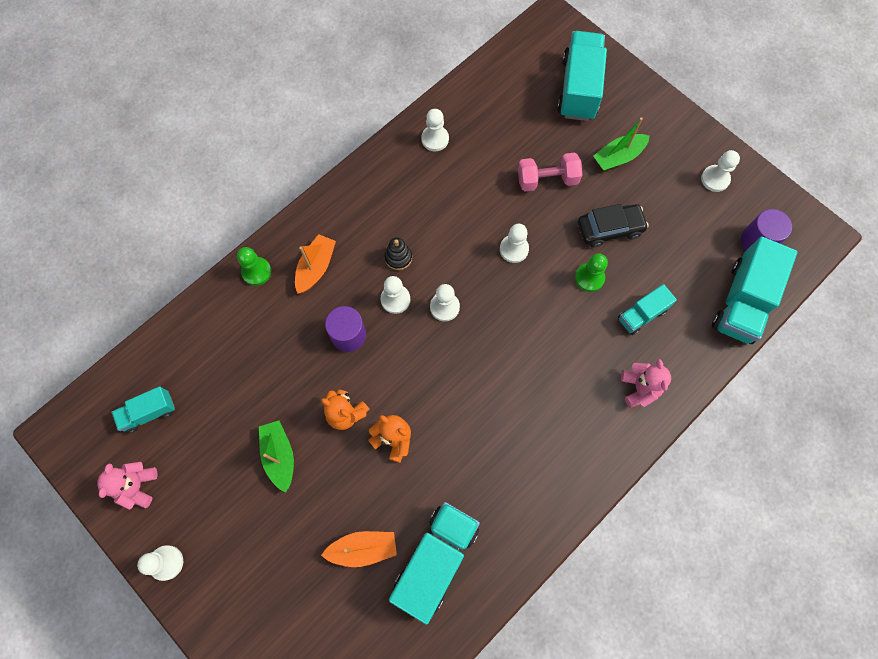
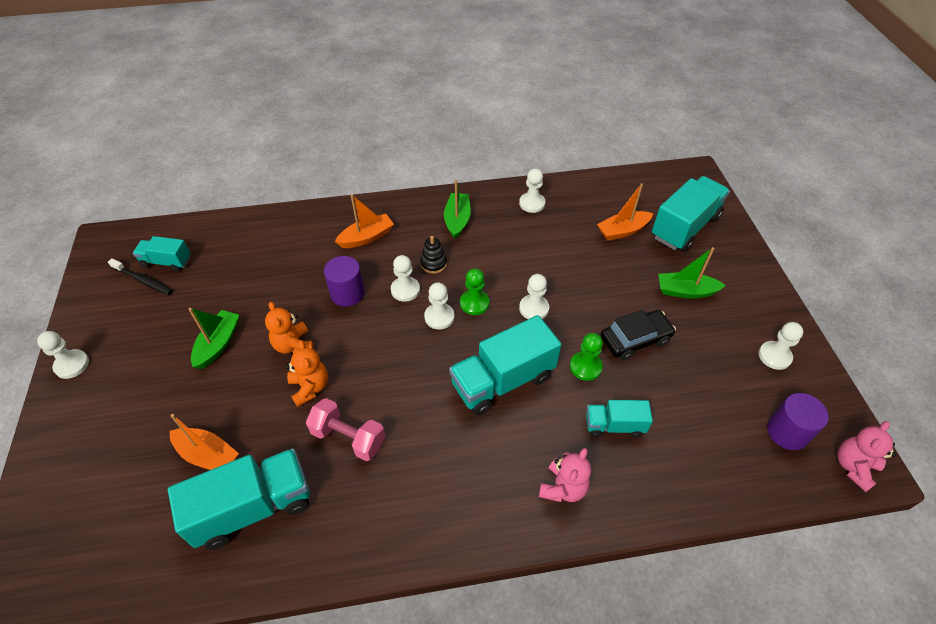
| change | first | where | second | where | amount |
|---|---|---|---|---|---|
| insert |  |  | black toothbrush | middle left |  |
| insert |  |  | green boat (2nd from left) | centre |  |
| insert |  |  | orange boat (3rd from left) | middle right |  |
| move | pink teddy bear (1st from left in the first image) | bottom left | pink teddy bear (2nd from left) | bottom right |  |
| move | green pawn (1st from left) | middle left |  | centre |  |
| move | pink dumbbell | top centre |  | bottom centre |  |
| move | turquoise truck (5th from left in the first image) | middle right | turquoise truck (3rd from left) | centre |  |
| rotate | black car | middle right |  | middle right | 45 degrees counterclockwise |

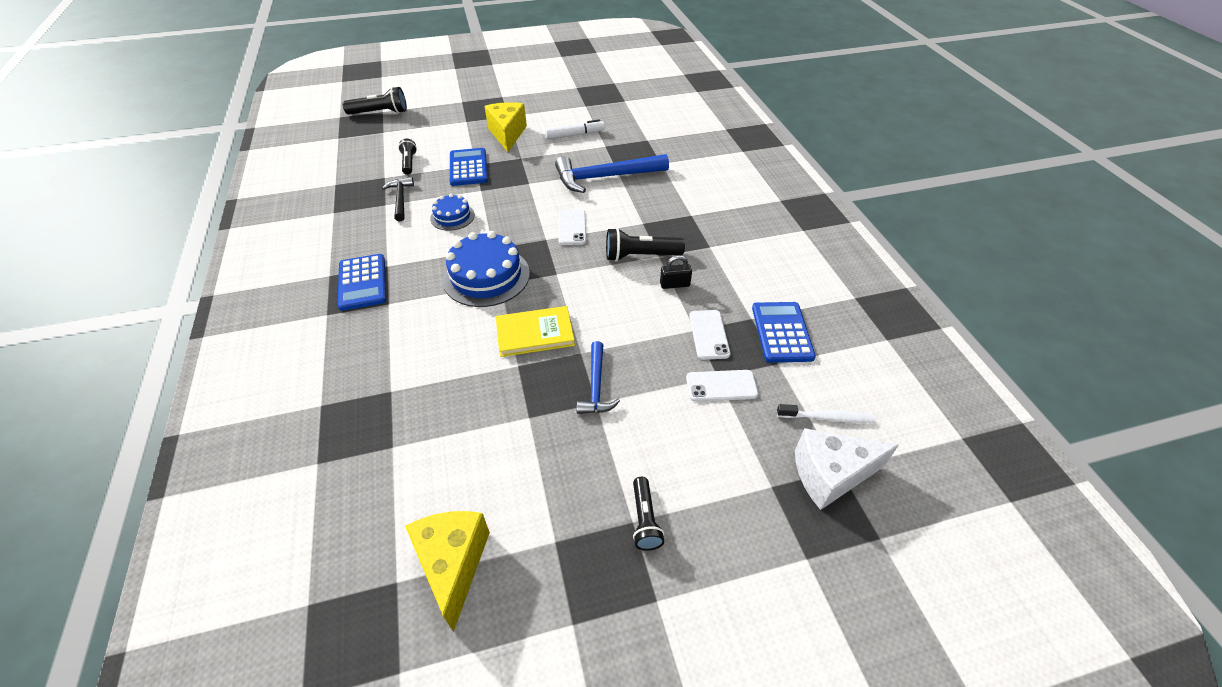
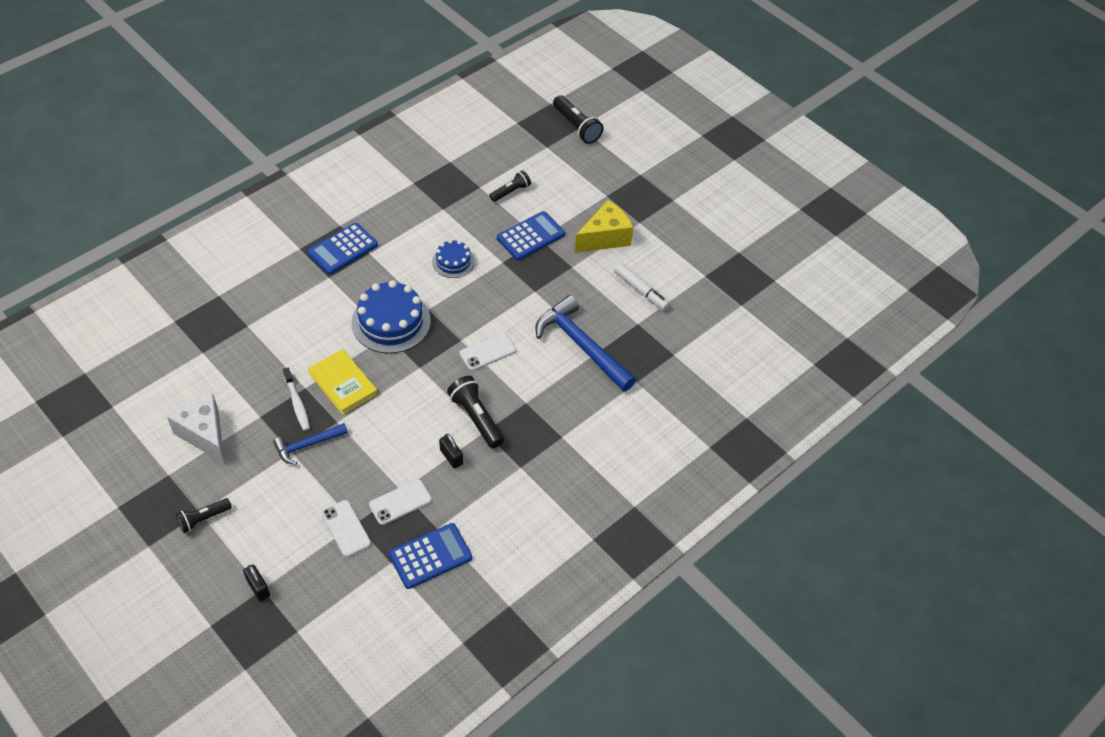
| change | first | where | second | where | amount |
|---|---|---|---|---|---|
| delete | black hammer | top left |  |  |  |
| delete | yellow cheese (1st from left) | bottom centre |  |  |  |
| insert |  |  | black padlock (1st from left) | bottom left |  |
| move | white toothbrush | middle right |  | middle left |  |
| move | white cheese | bottom right |  | middle left |  |

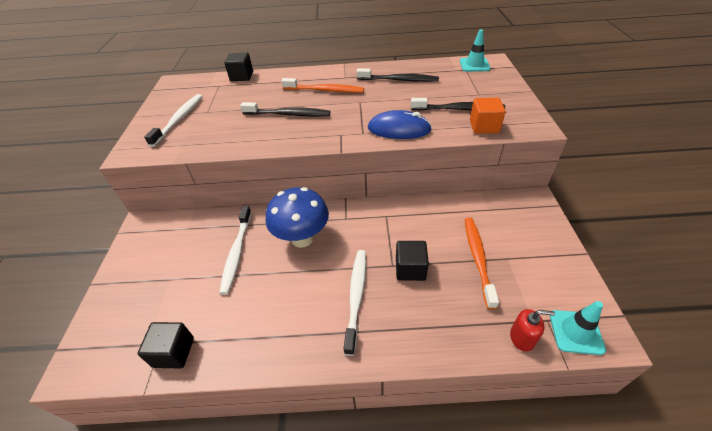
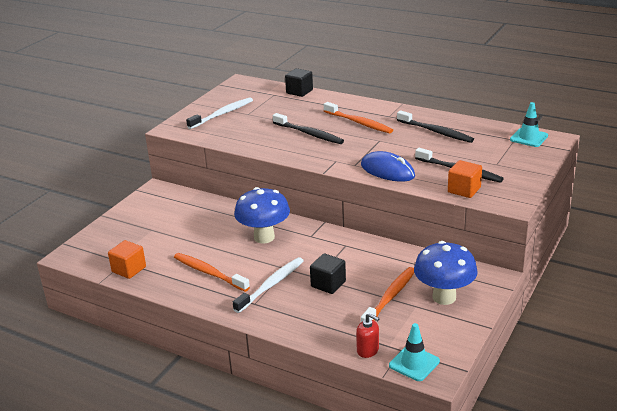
| change | first | where | second | where | amount |
|---|---|---|---|---|---|
| delete | white toothbrush (2nd from left) | middle left |  |  |  |
| insert |  |  | orange toothbrush (1st from left) | centre |  |
| insert |  |  | blue mushroom (2nd from left) | middle right |  |
| recolor | black cube (1st from left) | bottom left | orange cube (1st from left) | middle left |  |

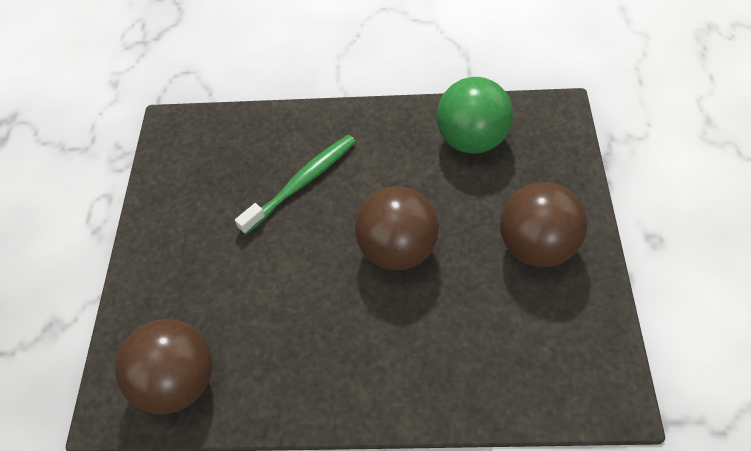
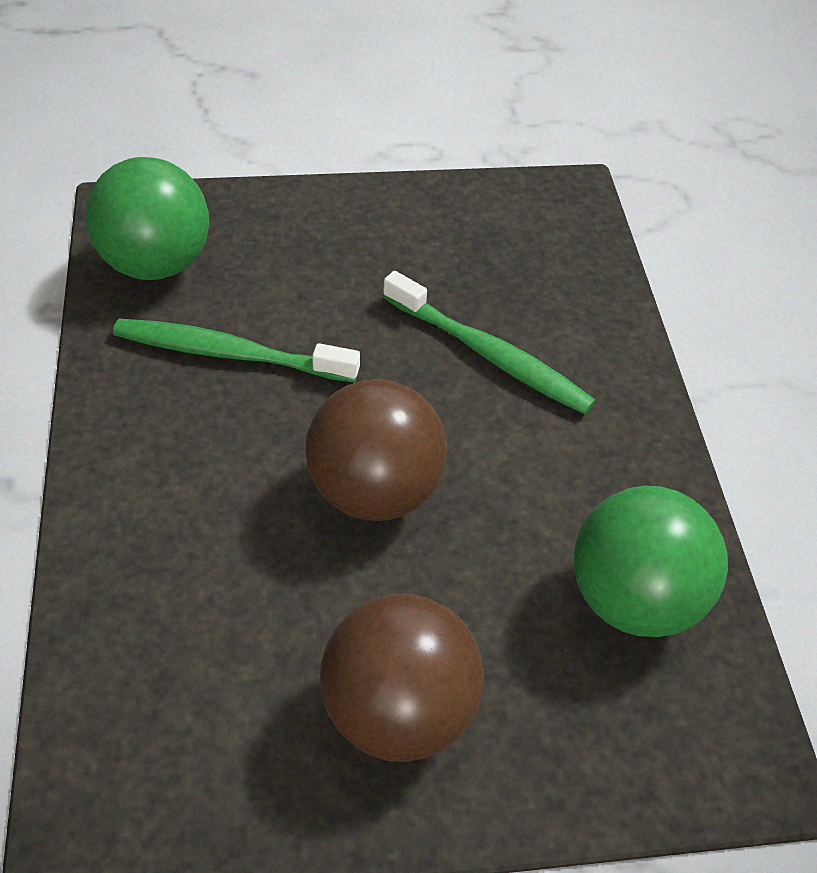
| change | first | where | second | where | amount |
|---|---|---|---|---|---|
| insert |  |  | green toothbrush (1st from left) | middle left |  |
| recolor | brown ball (1st from left) | bottom left | green ball (1st from left) | top left |  |

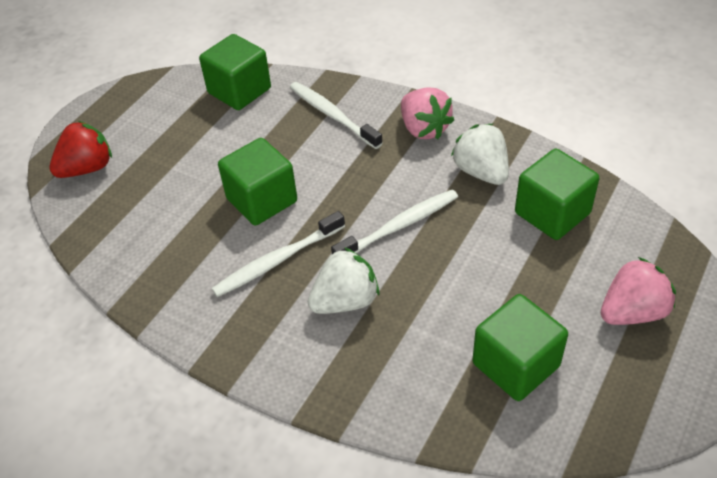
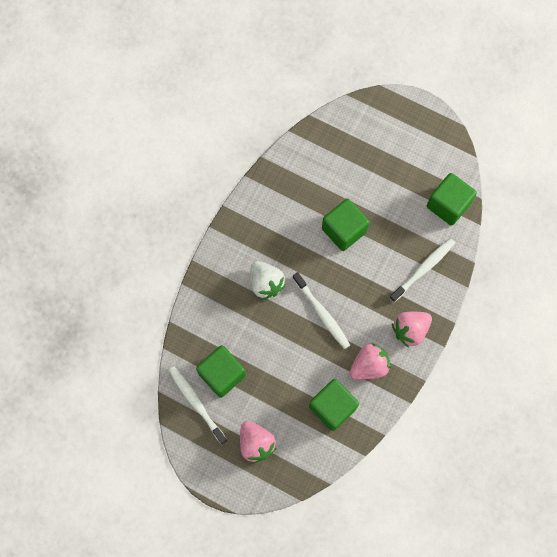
| change | first | where | second | where | amount |
|---|---|---|---|---|---|
| delete | red strawberry | top left |  |  |  |
| move | white toothbrush (1st from left) | centre |  | bottom centre |  |
| recolor | white strawberry (2nd from left) | top right | pink strawberry (2nd from left) | centre |  |

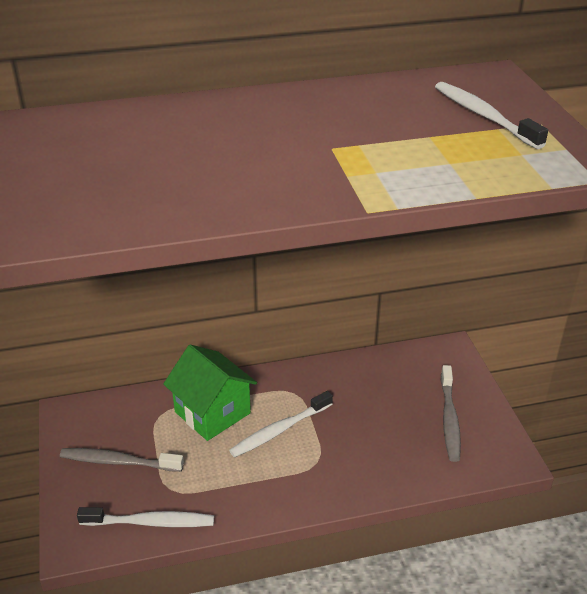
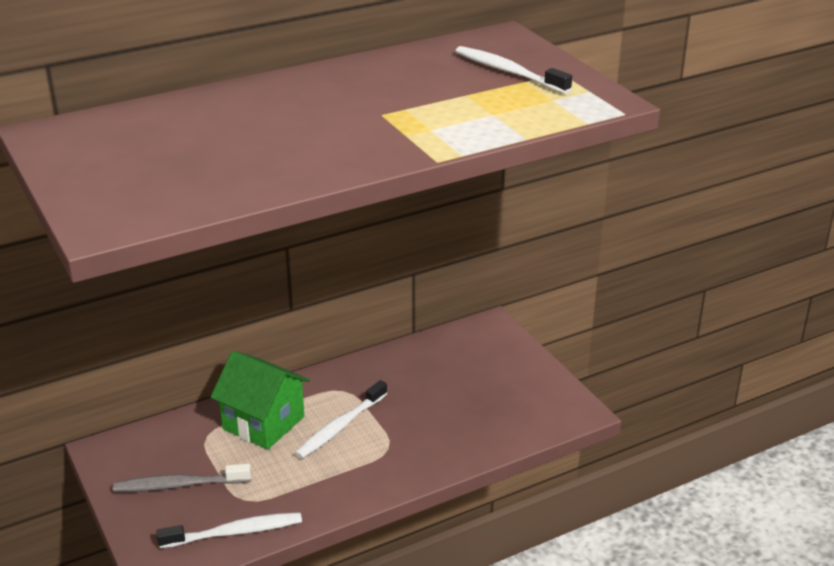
| change | first | where | second | where | amount |
|---|---|---|---|---|---|
| delete | grey toothbrush (2nd from left) | bottom right |  |  |  |

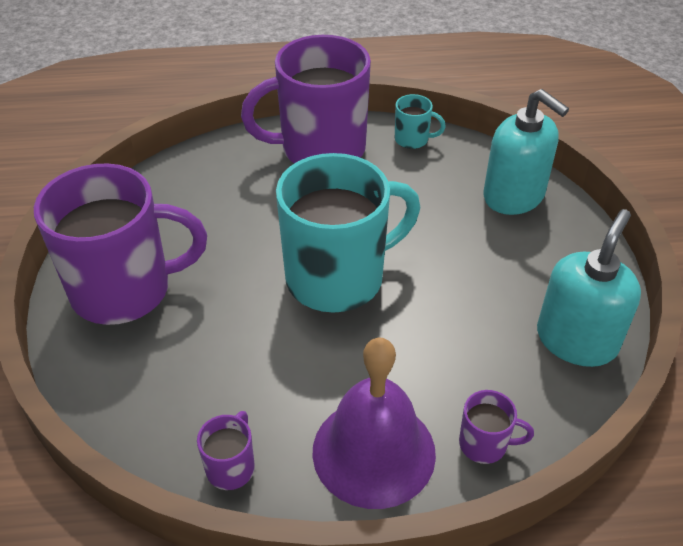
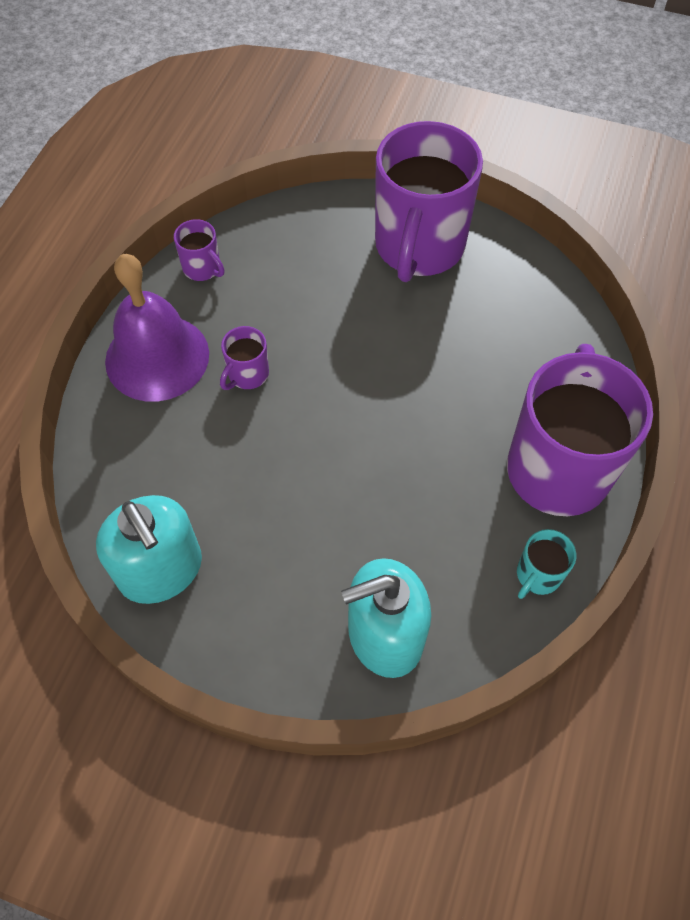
| change | first | where | second | where | amount |
|---|---|---|---|---|---|
| delete | turquoise mug (1st from left) | centre |  |  |  |
| move | purple mug (4th from left in the first image) | bottom right | purple mug (2nd from left) | centre |  |

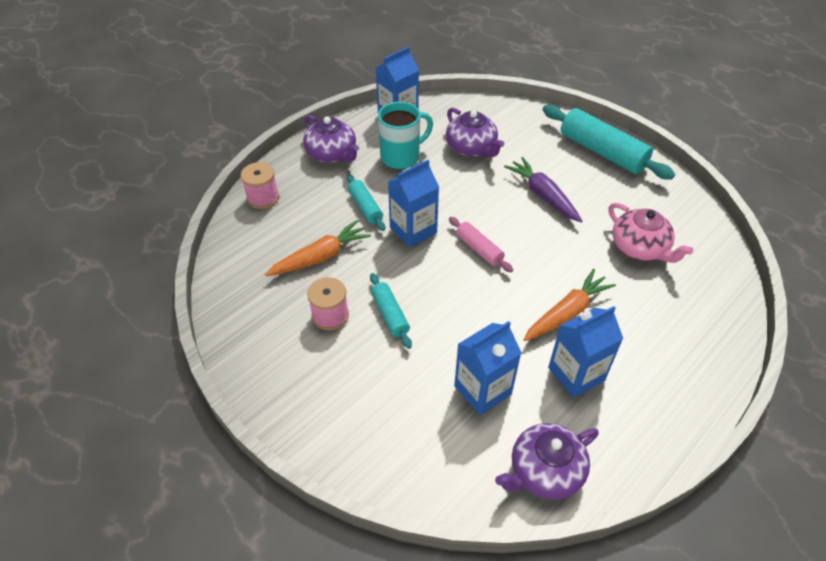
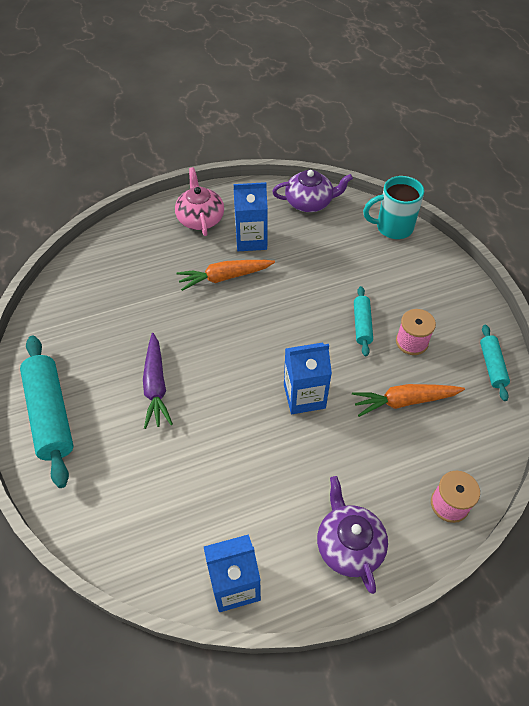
| change | first | where | second | where | amount |
|---|---|---|---|---|---|
| delete | purple teapot (2nd from left) | top centre |  |  |  |
| delete | pink rolling pin | centre |  |  |  |
| delete | blue carton (3rd from left) | centre |  |  |  |
| move | turquoise rolling pin (1st from left in the first image) | centre | turquoise rolling pin (3rd from left) | middle right |  |
| move | turquoise mug | top centre |  | top right |  |
| move | pink teapot | middle right |  | top centre |  |

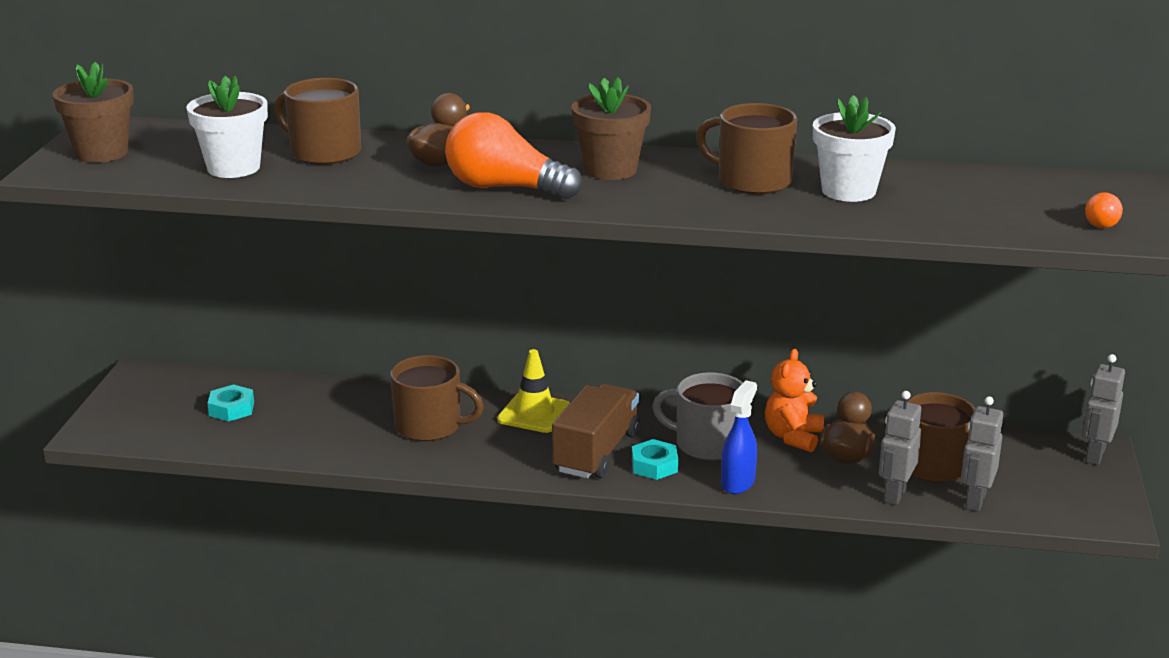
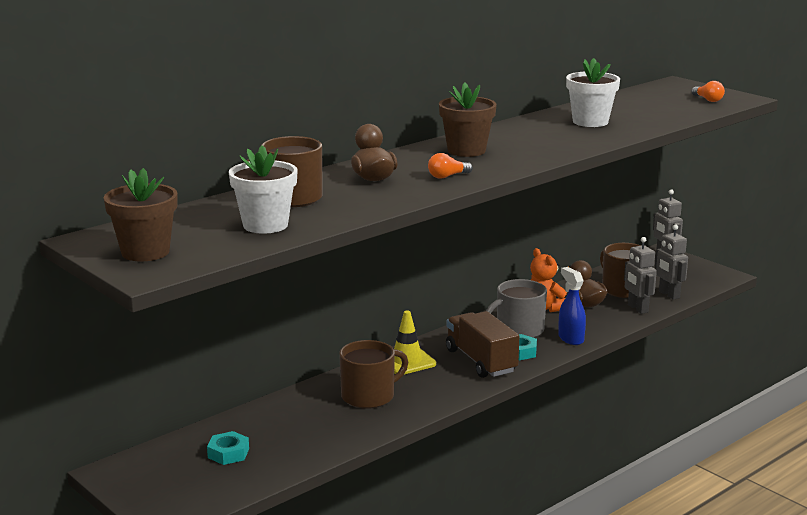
| change | first | where | second | where | amount |
|---|---|---|---|---|---|
| delete | brown mug (3rd from left) | top centre |  |  |  |
| resize | orange light bulb (1st from left) | top centre |  | top centre | x0.45 |

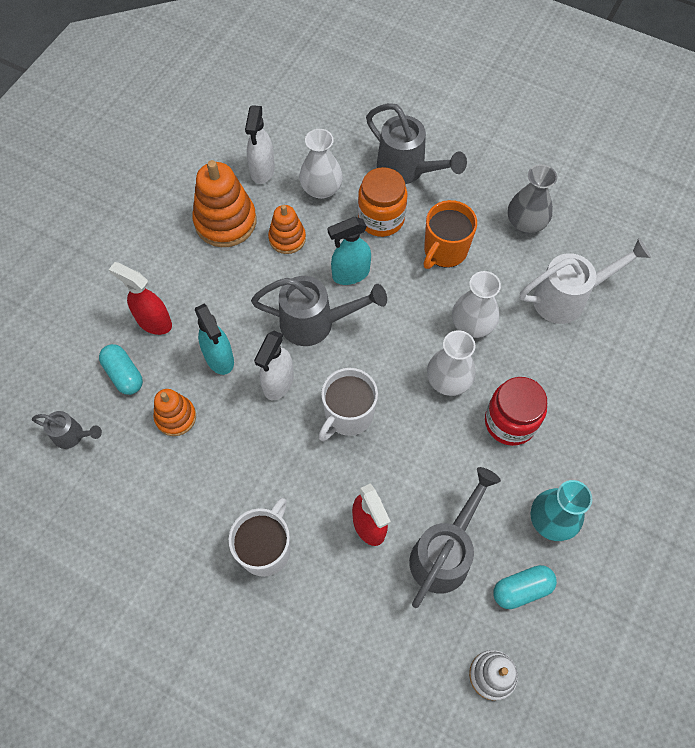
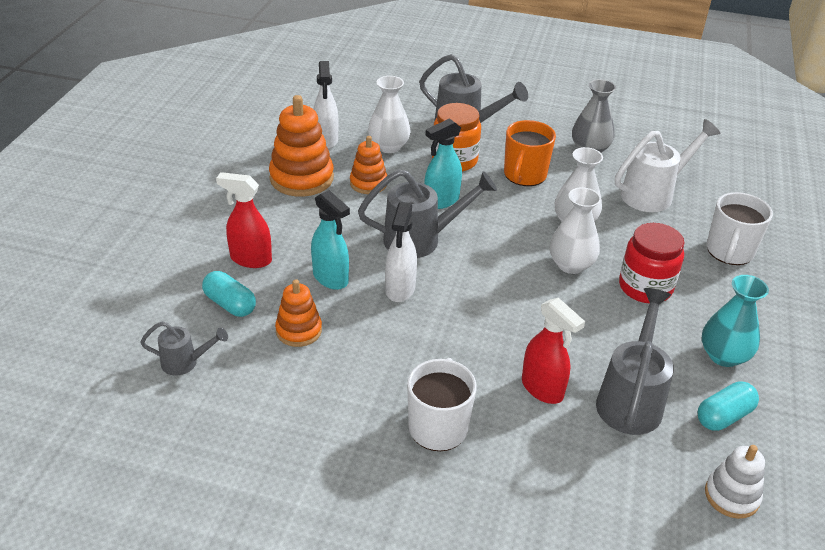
| change | first | where | second | where | amount |
|---|---|---|---|---|---|
| move | white mug (2nd from left) | centre |  | middle right |  |

